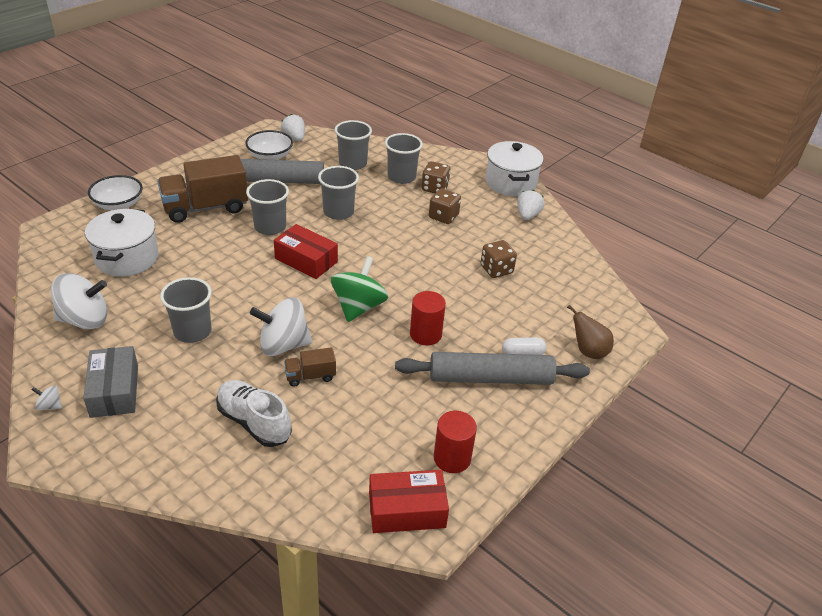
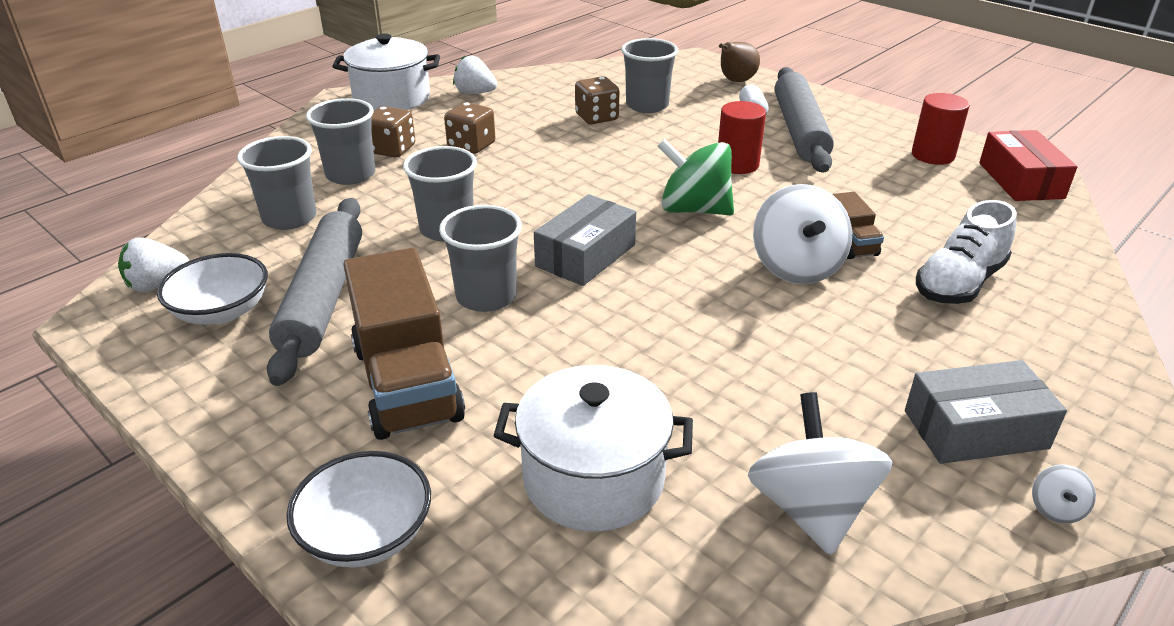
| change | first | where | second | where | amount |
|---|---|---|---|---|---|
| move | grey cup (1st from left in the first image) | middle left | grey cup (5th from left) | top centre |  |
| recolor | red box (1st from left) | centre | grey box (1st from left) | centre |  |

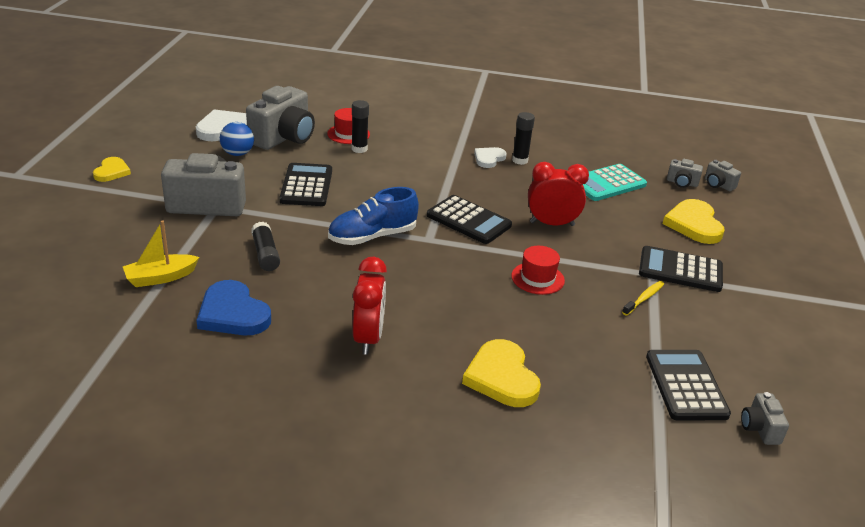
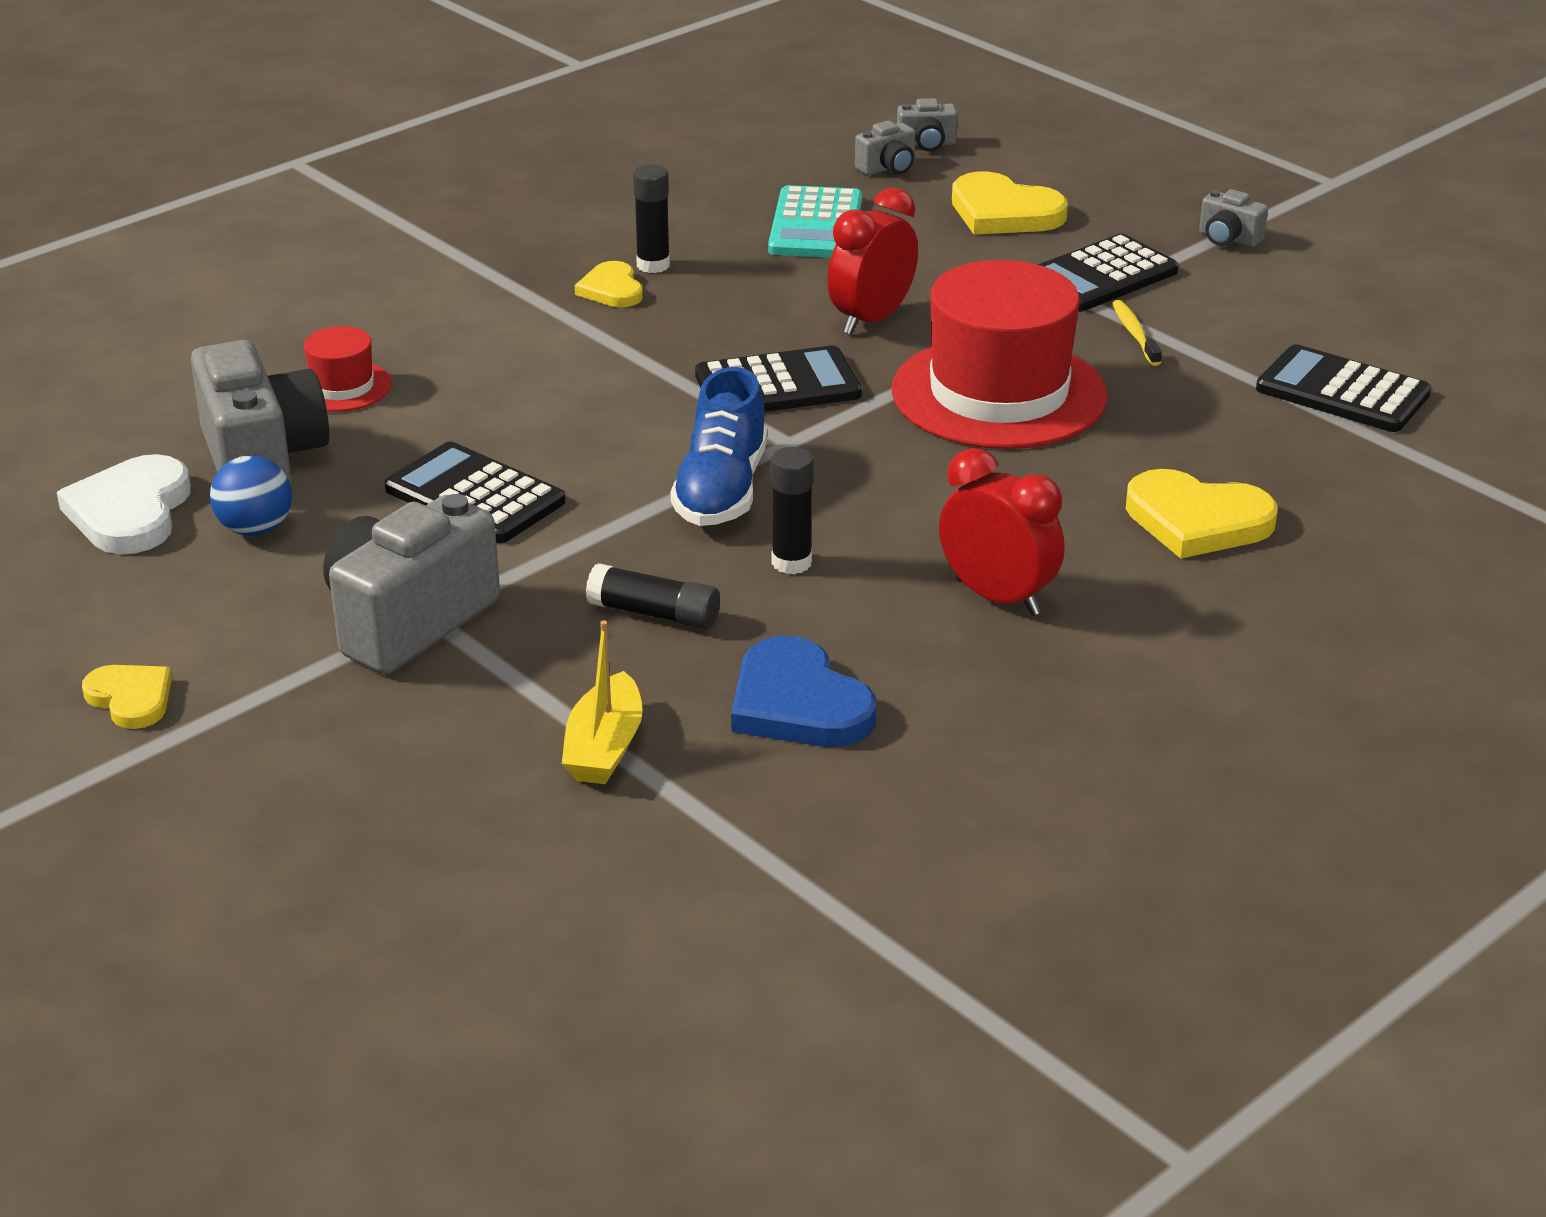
| change | first | where | second | where | amount |
|---|---|---|---|---|---|
| move | black glue stick (2nd from left in the first image) | top centre | black glue stick (3rd from left) | centre |  |
| move | grey camera (5th from left) | bottom right |  | top right |  |
| recolor | white heart (2nd from left) | top centre | yellow heart (2nd from left) | top centre |  |
| rotate | blue heart | middle left |  | centre | 60 degrees clockwise |
| resize | red hat (2nd from left) | centre |  | top centre | x2.19 |

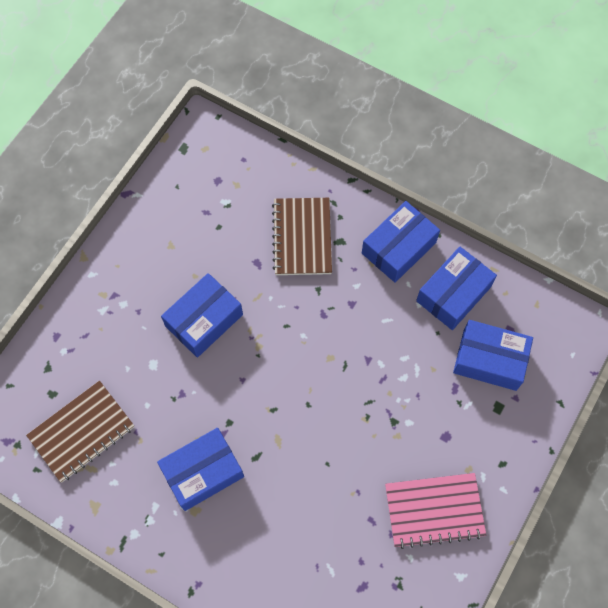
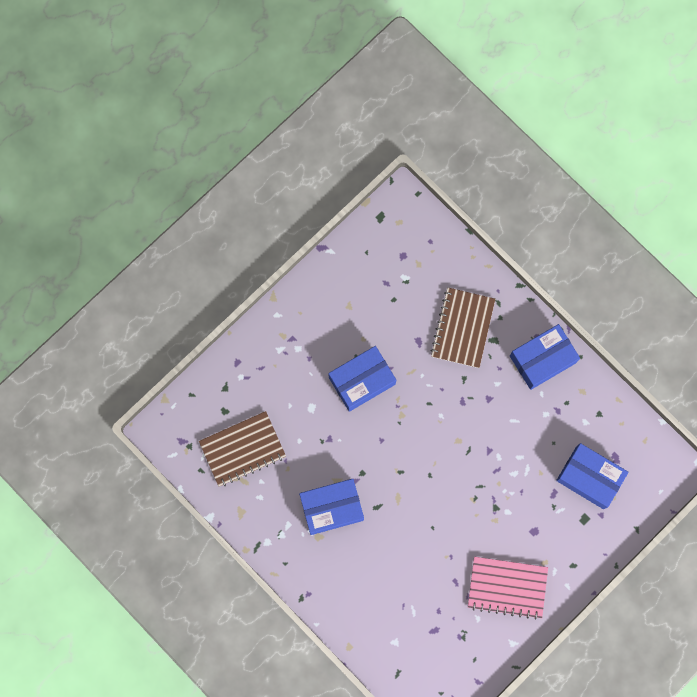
| change | first | where | second | where | amount |
|---|---|---|---|---|---|
| delete | blue box (4th from left) | middle right |  |  |  |

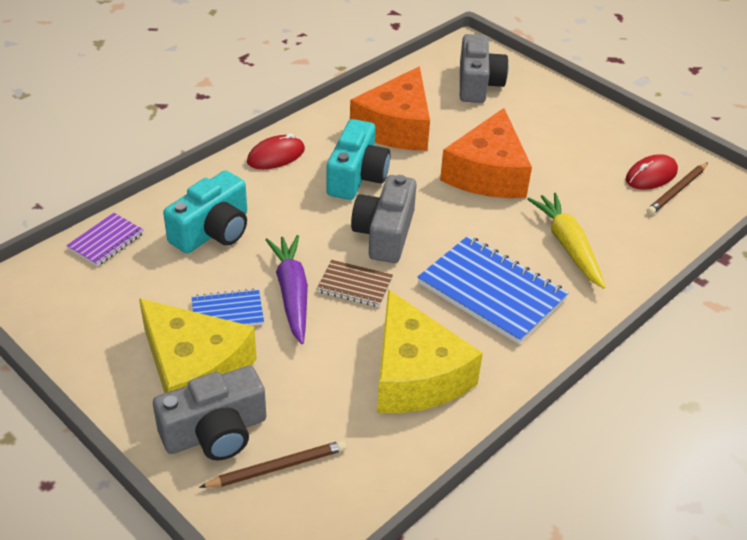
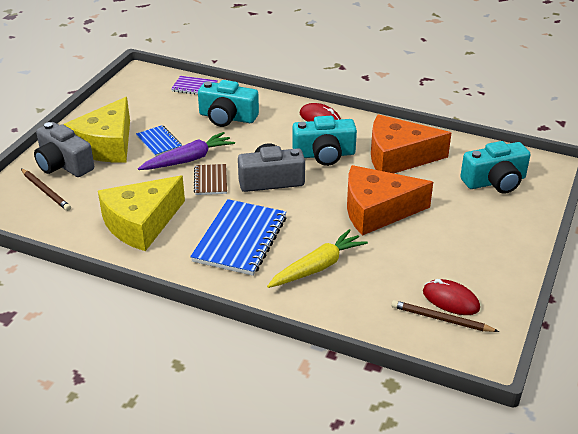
| change | first | where | second | where | amount |
|---|---|---|---|---|---|
| recolor | grey camera (3rd from left) | top centre | turquoise camera (3rd from left) | middle right |  |

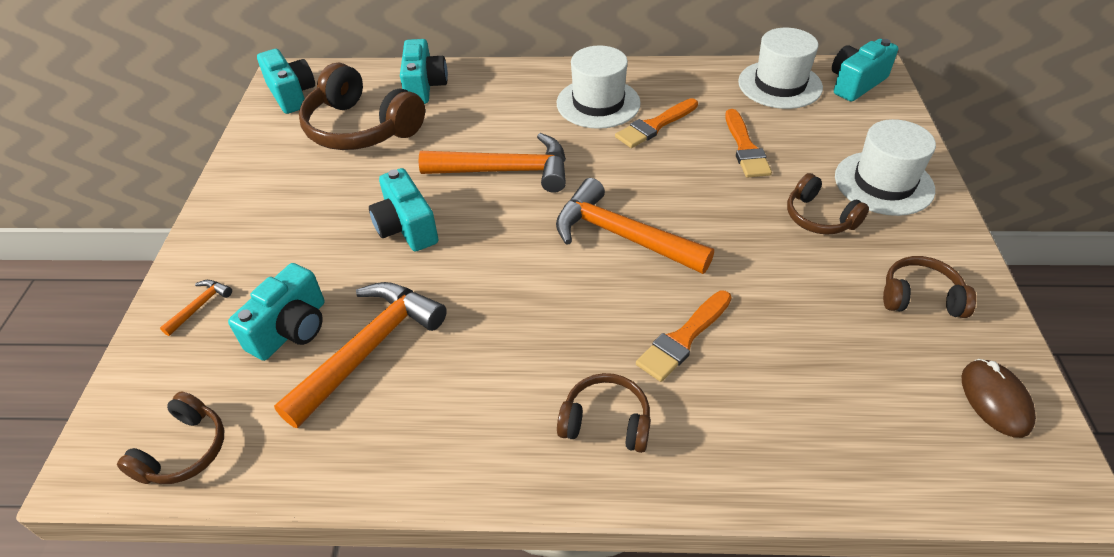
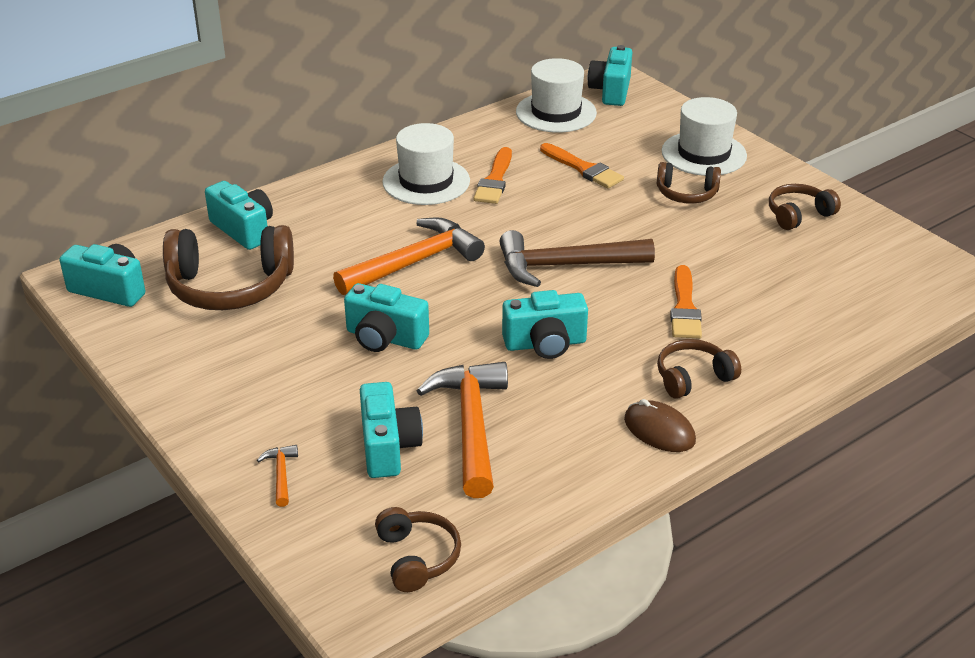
| change | first | where | second | where | amount |
|---|---|---|---|---|---|
| insert |  |  | turquoise camera (5th from left) | centre |  |
| move | brown mouse | bottom right |  | middle right |  |
| recolor | orange hammer (4th from left) | centre | brown hammer | centre |  |

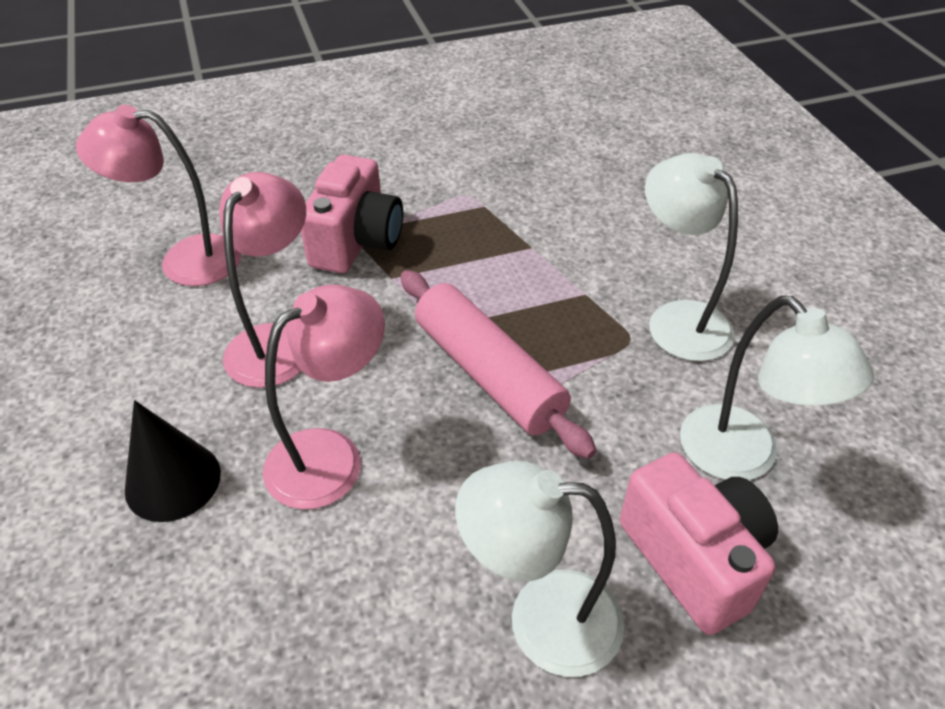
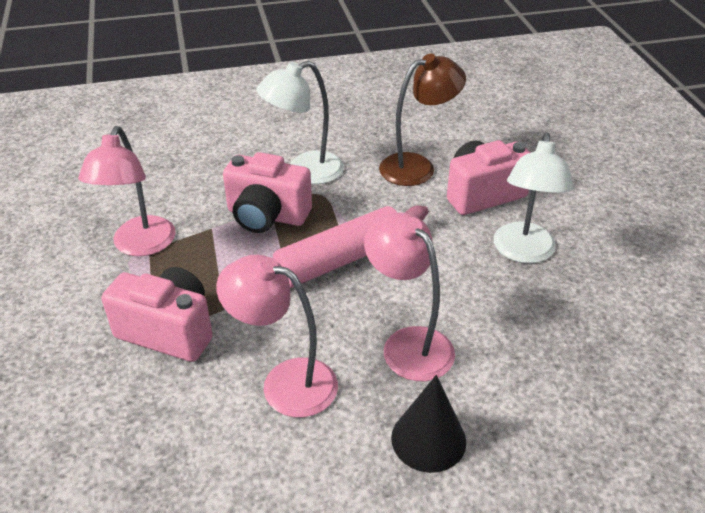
| change | first | where | second | where | amount |
|---|---|---|---|---|---|
| insert |  |  | pink camera (2nd from left) | centre |  |
| move | pink lamp (1st from left) | top left |  | middle left |  |
| recolor | white lamp (3rd from left) | middle right | brown lamp | top centre |  |

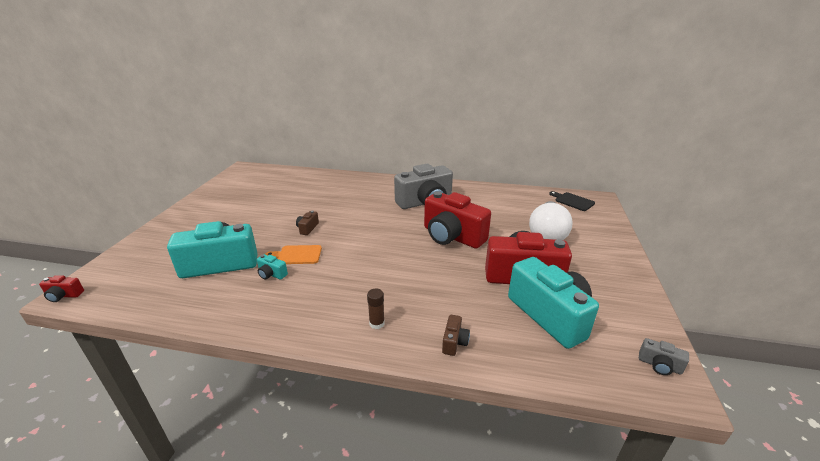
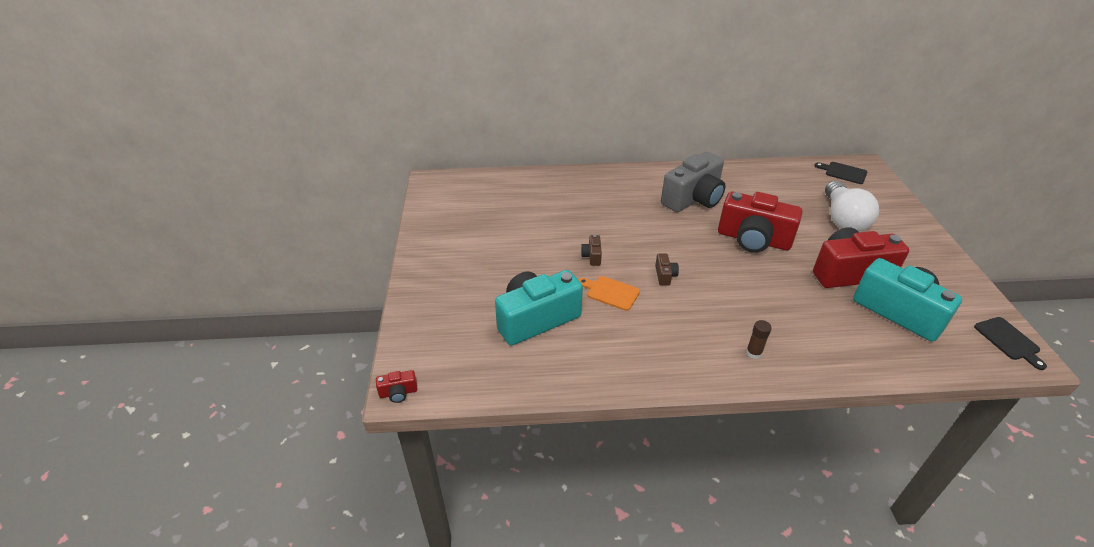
| change | first | where | second | where | amount |
|---|---|---|---|---|---|
| delete | turquoise camera (2nd from left) | middle left |  |  |  |
| move | brown camera (2nd from left) | bottom centre |  | centre |  |
| replace | grey camera (2nd from left) | bottom right | black cutting board (2nd from left) | middle right |  |
| rotate | orange cutting board | centre |  | centre | 45 degrees clockwise |

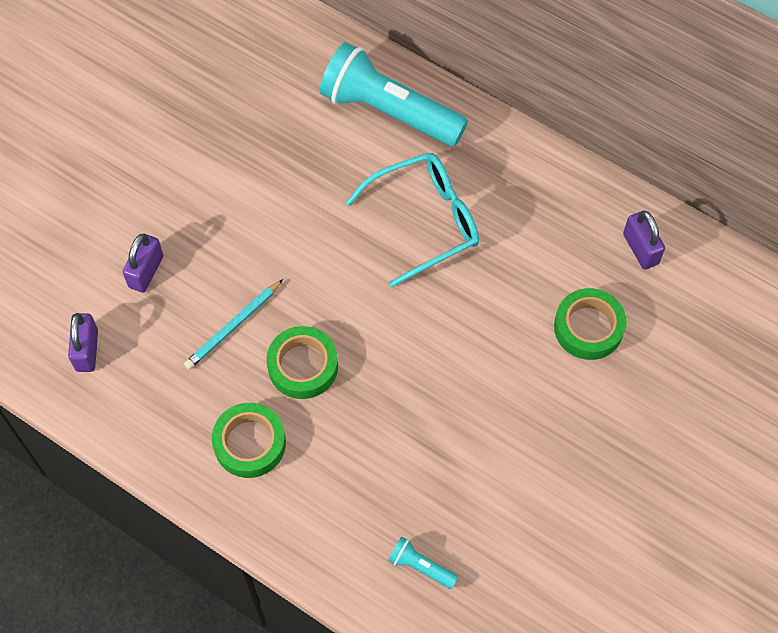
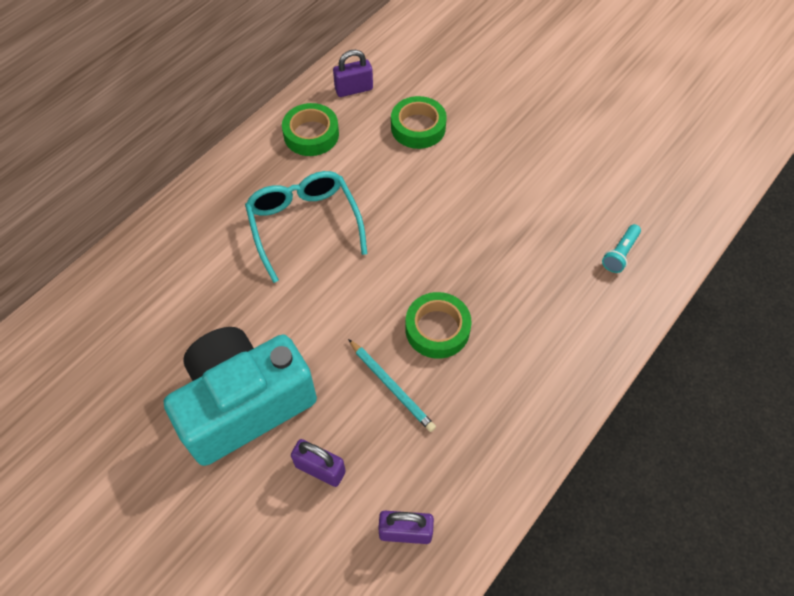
| change | first | where | second | where | amount |
|---|---|---|---|---|---|
| delete | turquoise flashlight (1st from left) | top centre |  |  |  |
| insert |  |  | turquoise camera | middle left |  |
| move | green tape (1st from left) | bottom left |  | top centre |  |

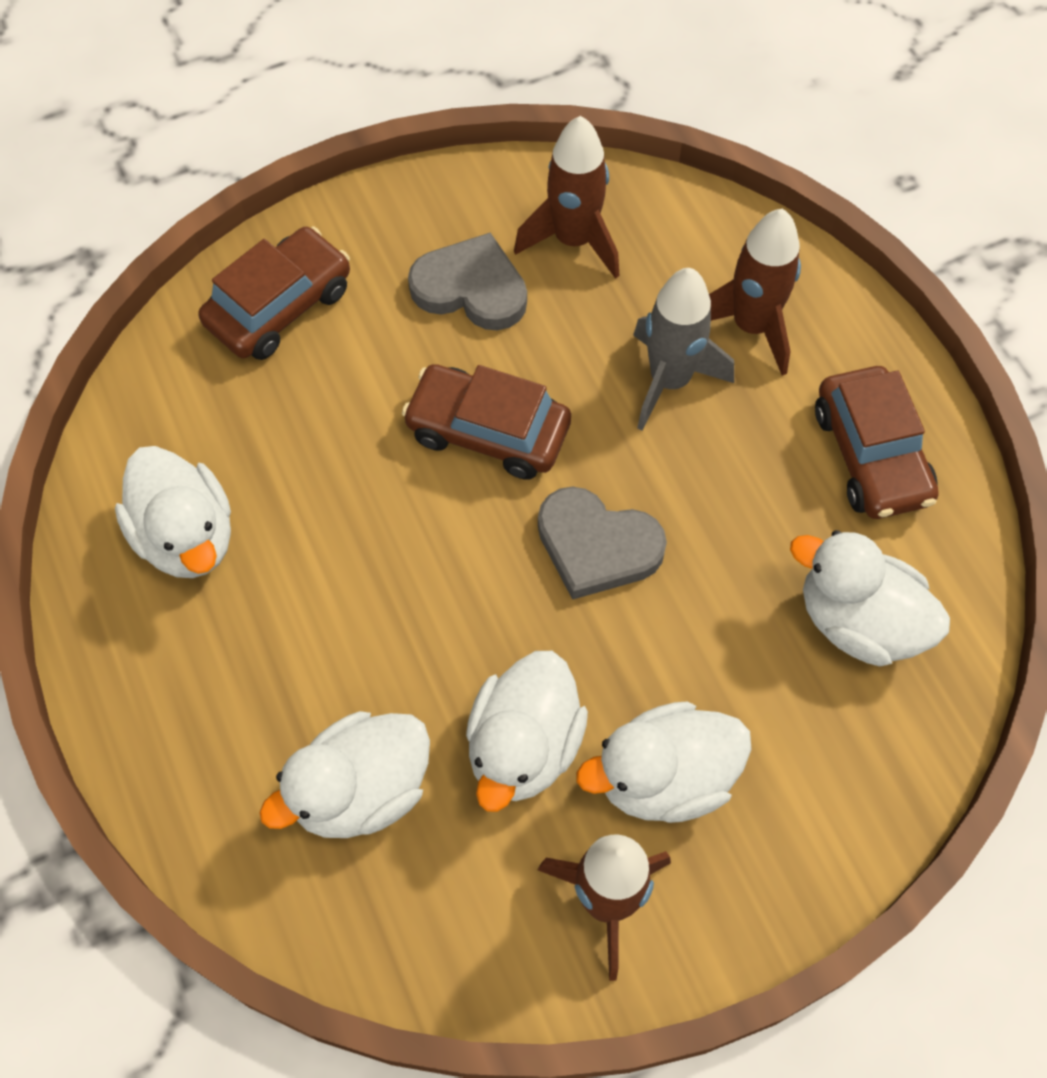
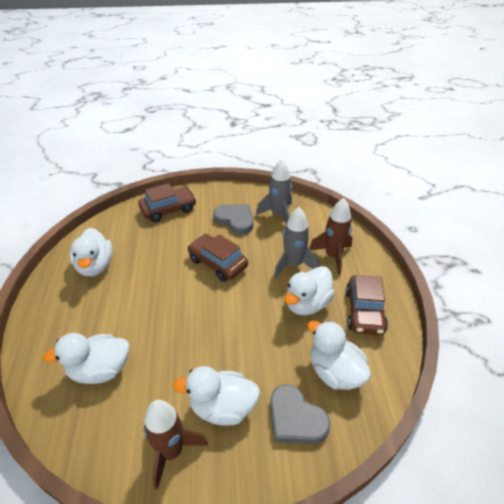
| change | first | where | second | where | amount |
|---|---|---|---|---|---|
| move | white duck (3rd from left in the first image) | bottom centre | white duck (4th from left) | centre |  |
| move | grey heart (2nd from left) | centre |  | bottom centre |  |
| recolor | brown rocket (1st from left) | top centre | grey rocket (1st from left) | centre |  |

